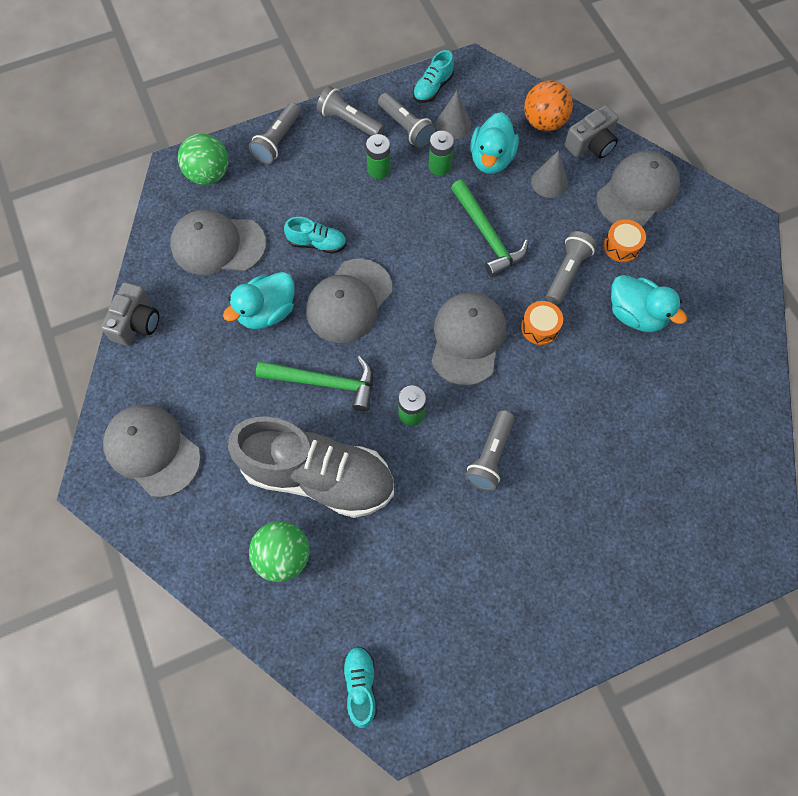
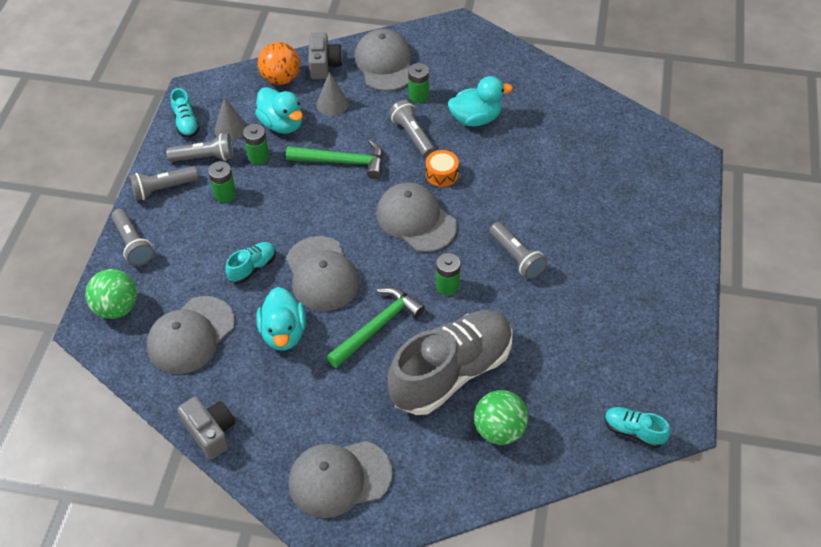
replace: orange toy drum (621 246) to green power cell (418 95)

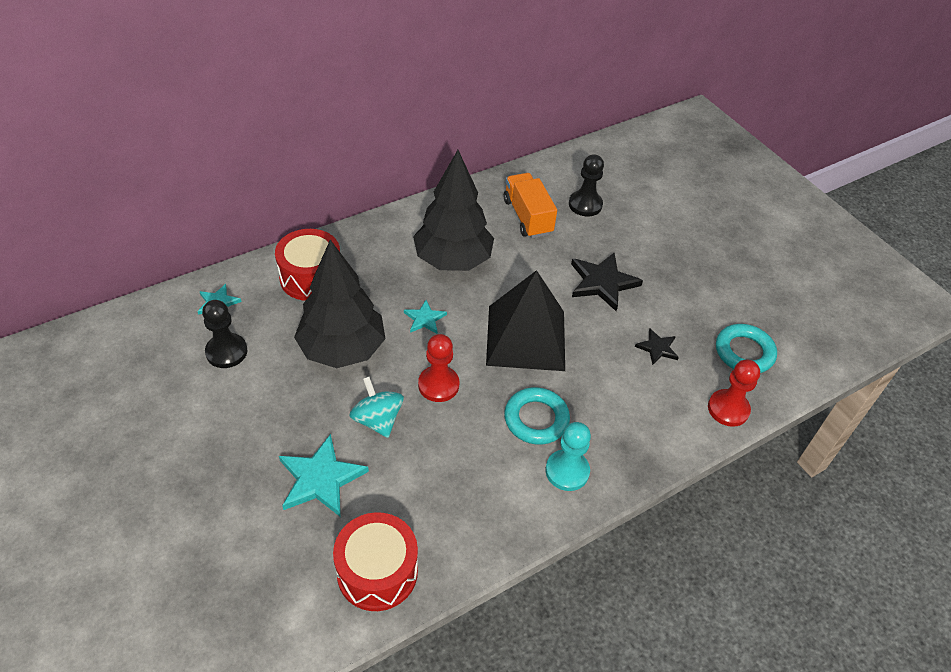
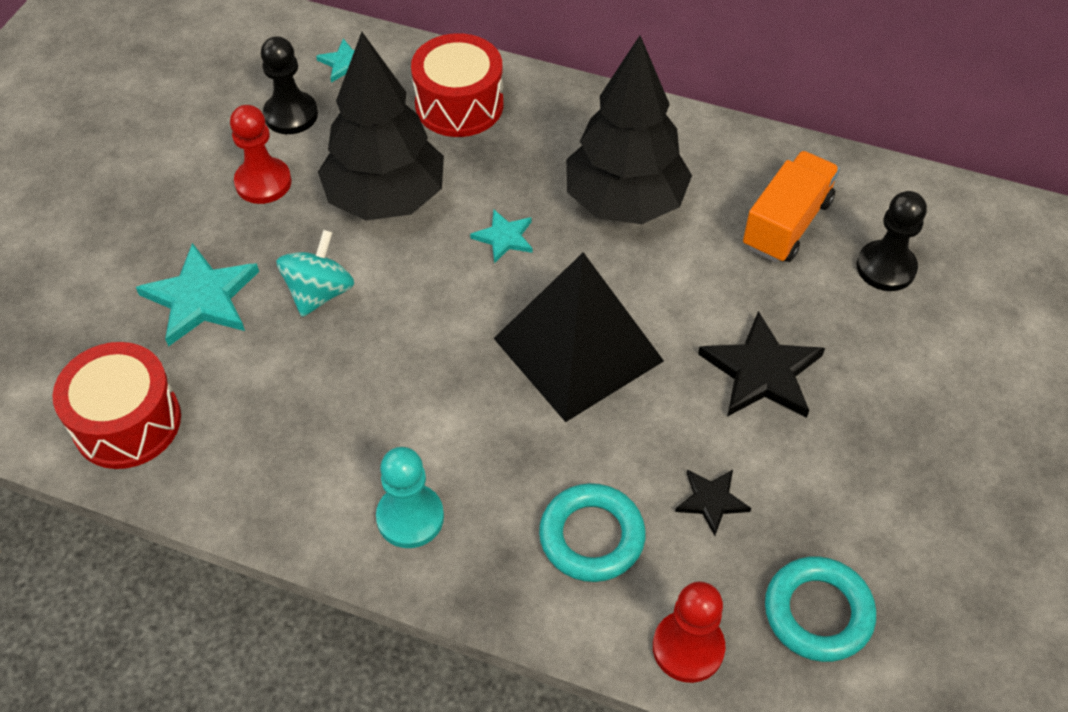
move: red chess pawn (438 385) to (263 182); aqua hoop (536 419) to (591 537)

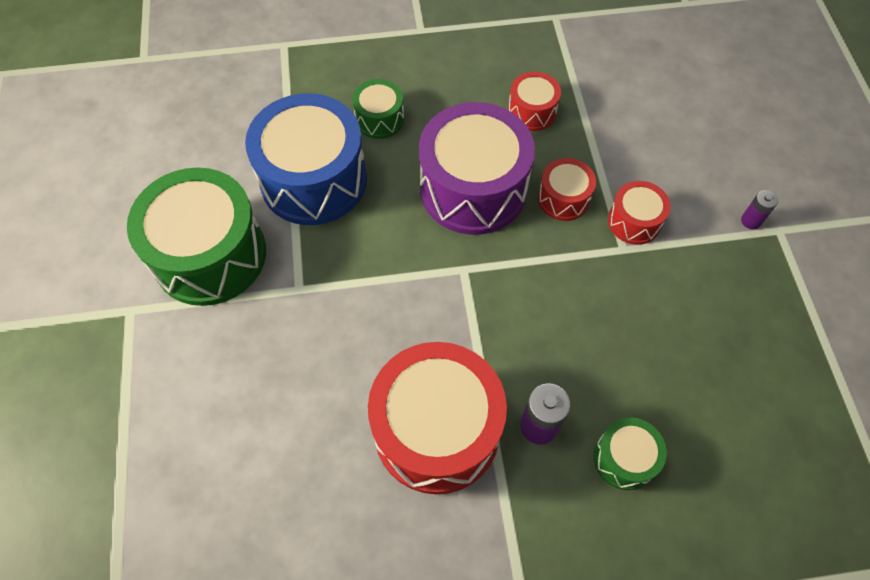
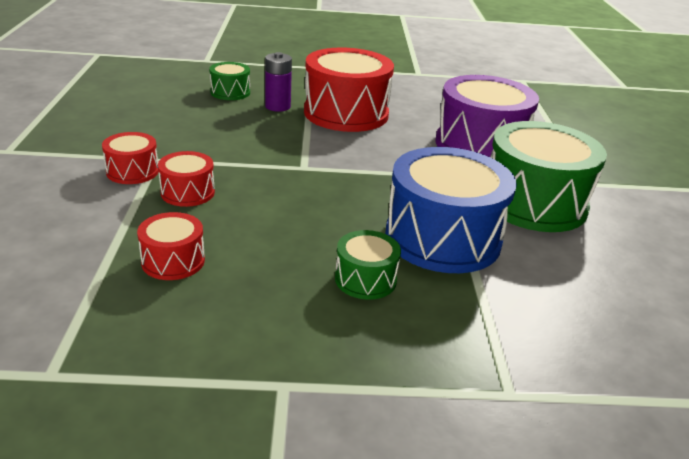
delete: royal purple power cell (751 221)
move: royal purple toy drum (473 189) to (480 145)

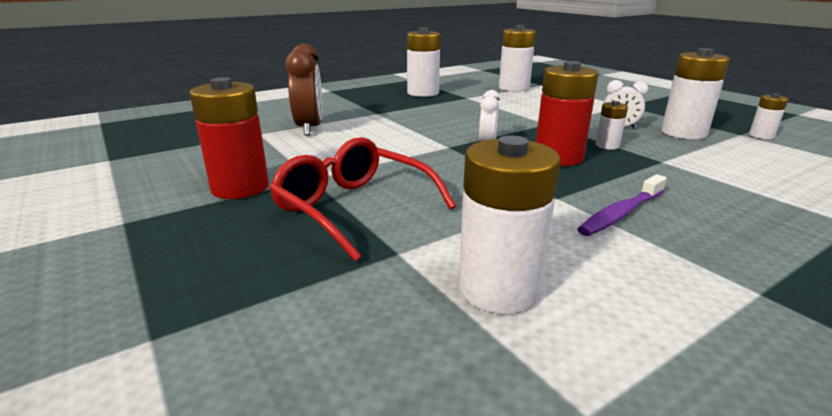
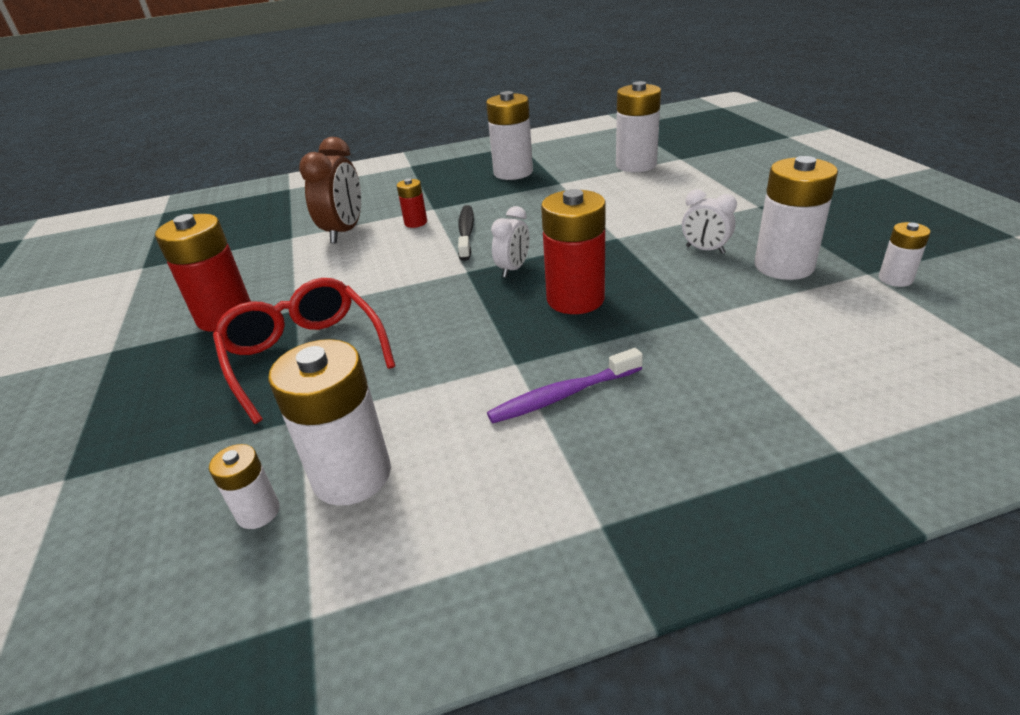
insert: red power cell (415 223); black tooth brush (466 233)
move: snow-white power cell (607 145) to (258 512)

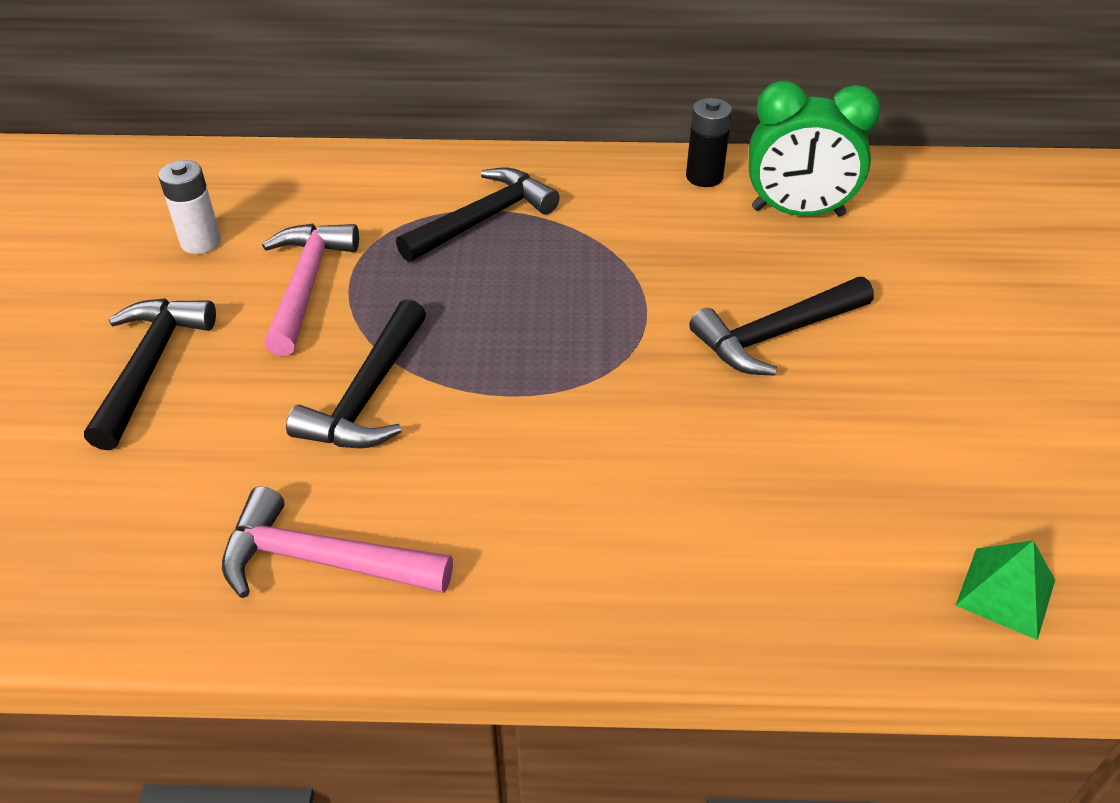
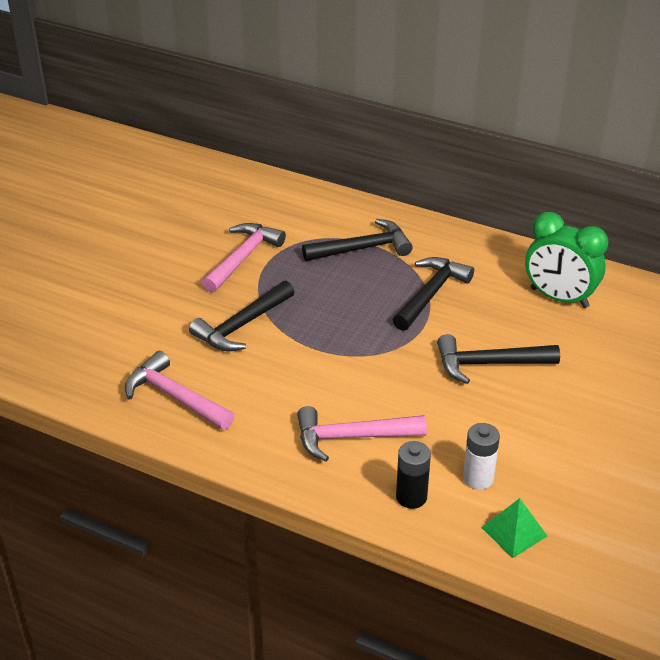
insert: rosy carpenter's hammer (352 437)
move: black power cell (704 177) to (411 497); snow-white power cell (201 242) to (478 478); black carpenter's hammer (149 367) to (430 294)

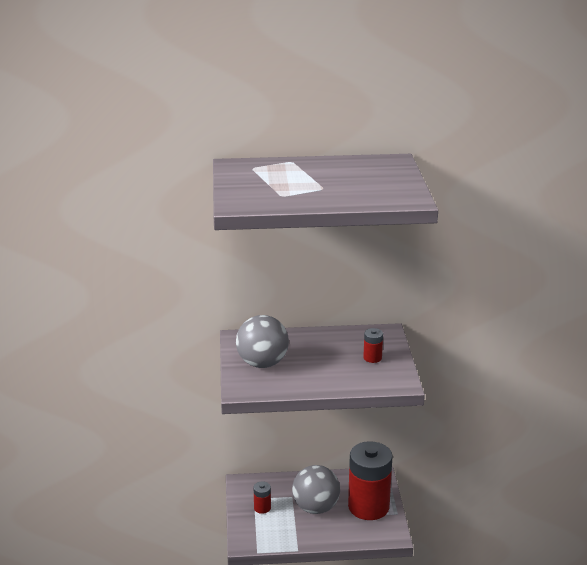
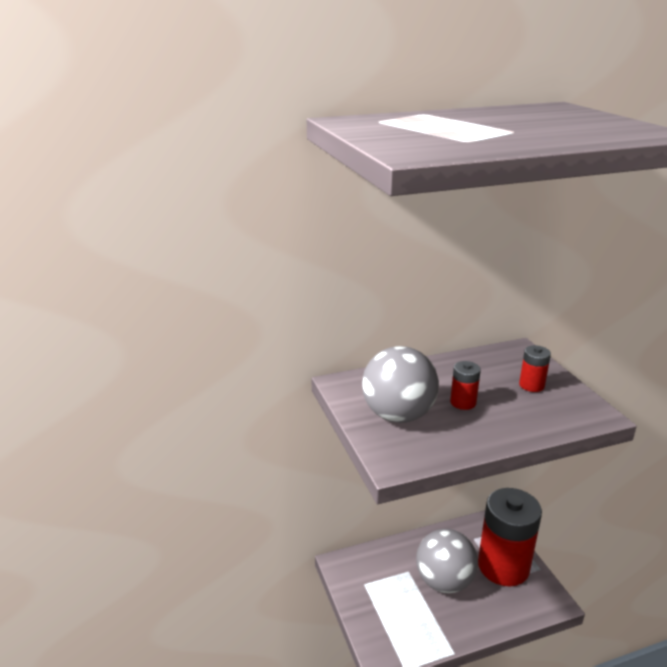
move: red power cell (262 508) to (463 402)

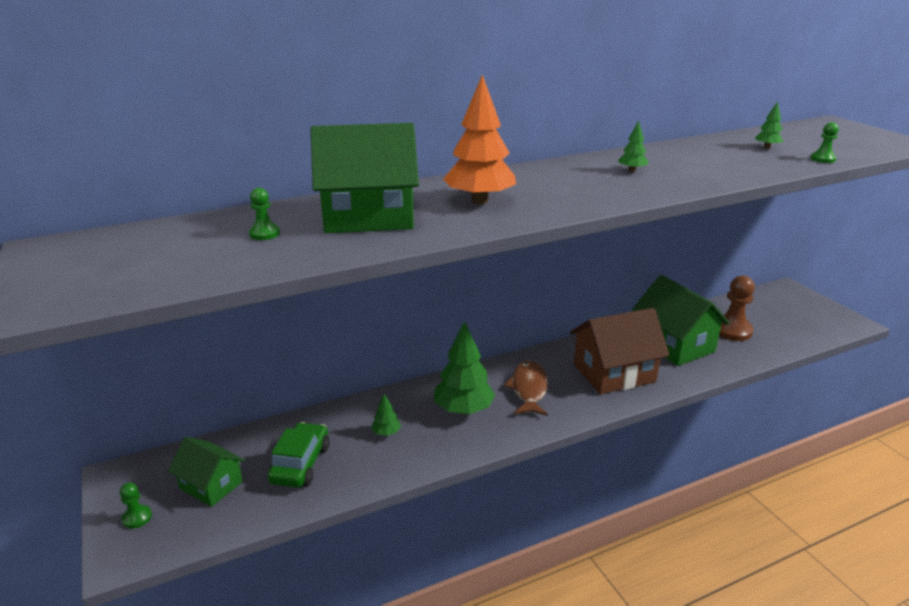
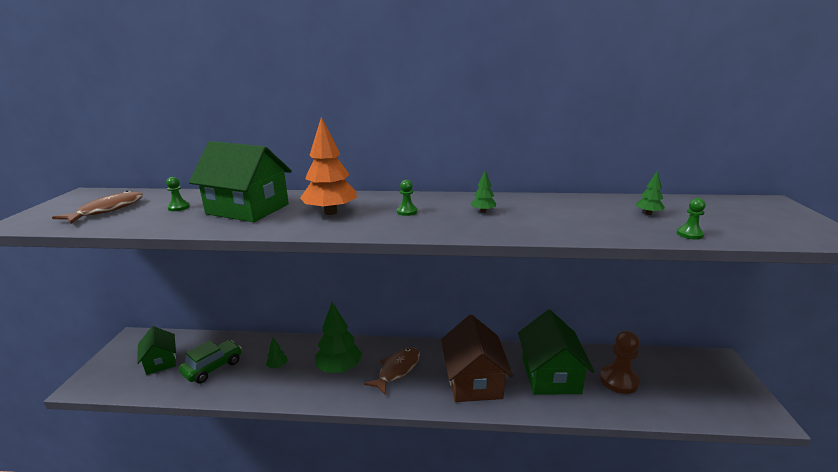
insert: russet toy fish (108 210)
move: green chess pawn (137 517) to (407 212)
rotate: russet toy house (614 373) = (474 381) 75 degrees clockwise

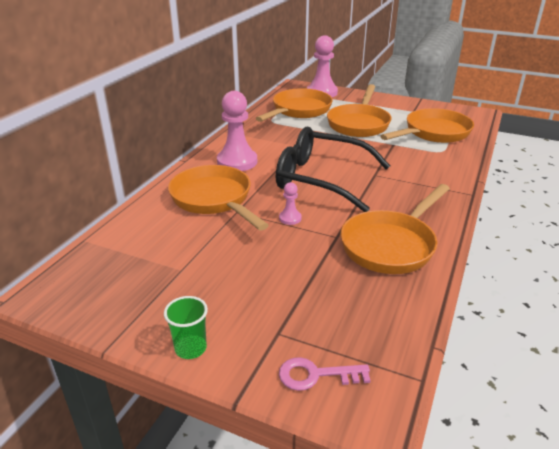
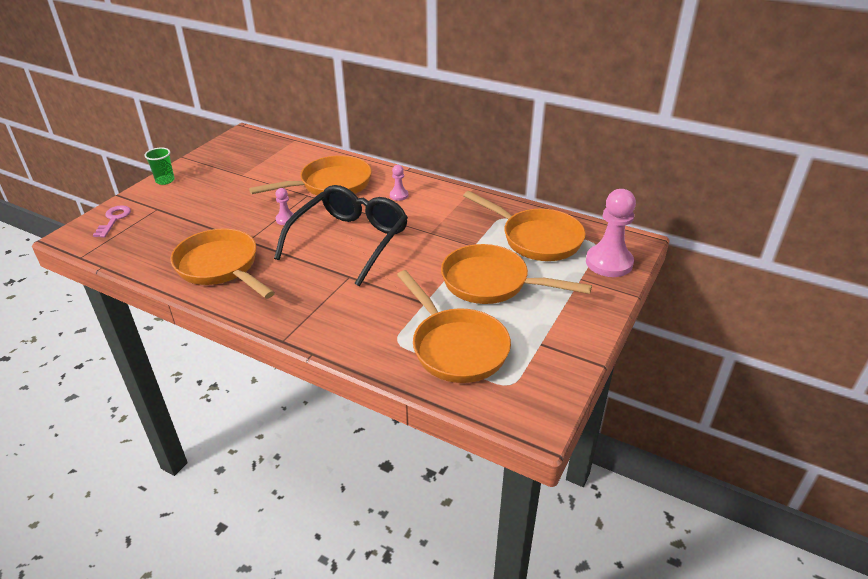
resize: rosy chess pawn (237 162) = (399 195) x0.47

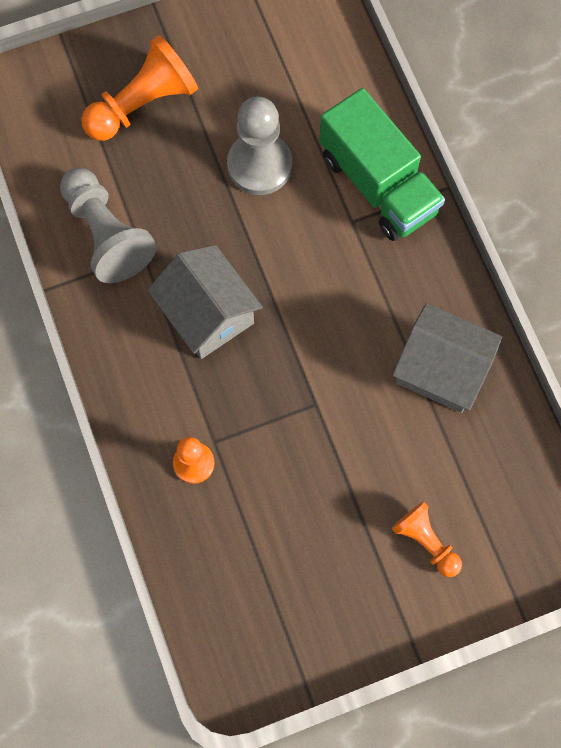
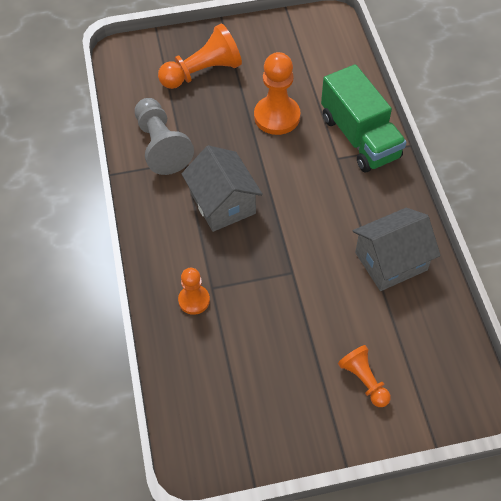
recolor: ash-grey chess pawn (259 165) to orange chess pawn (277 116)
rotate: ash-grey toy house (441 369) = (391 261) 60 degrees counterclockwise

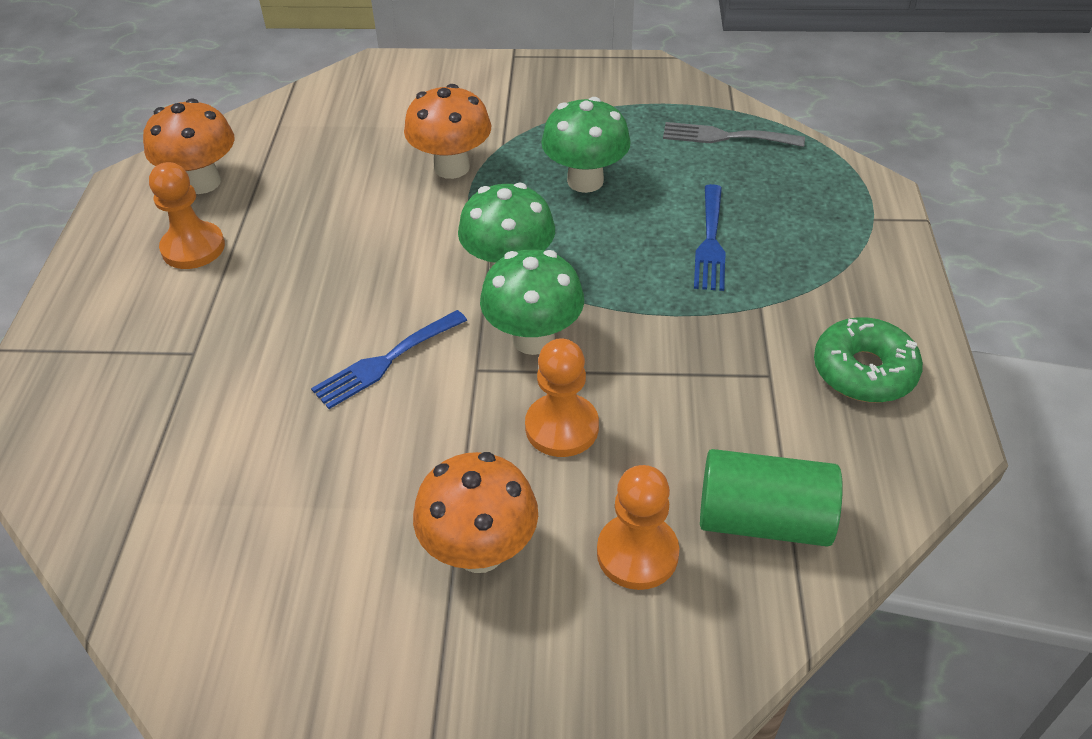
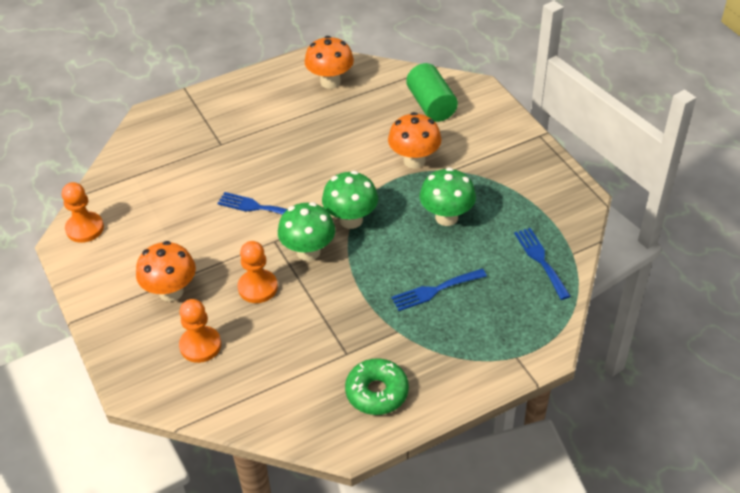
move: orange chess pawn (193 248) to (85 228); green solid cylinder (763 519) to (431 105)
recolor: ash-grey table fork (725 137) to royal blue table fork (540 260)

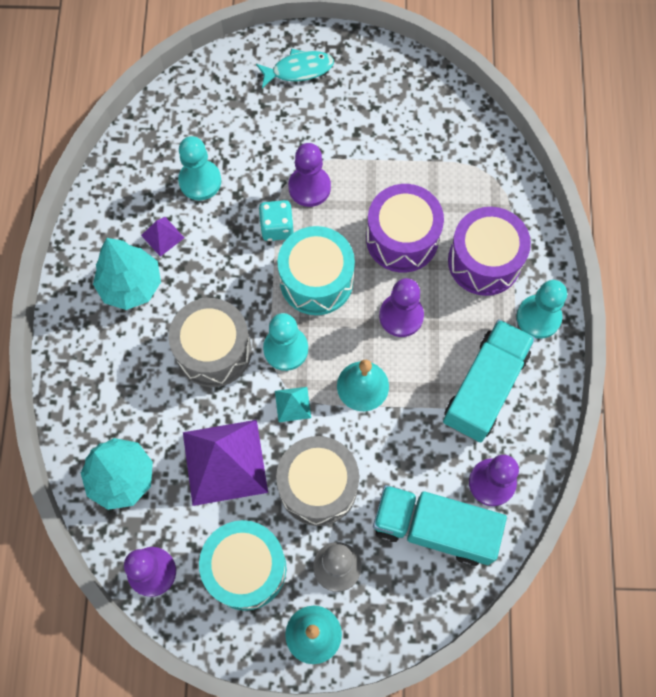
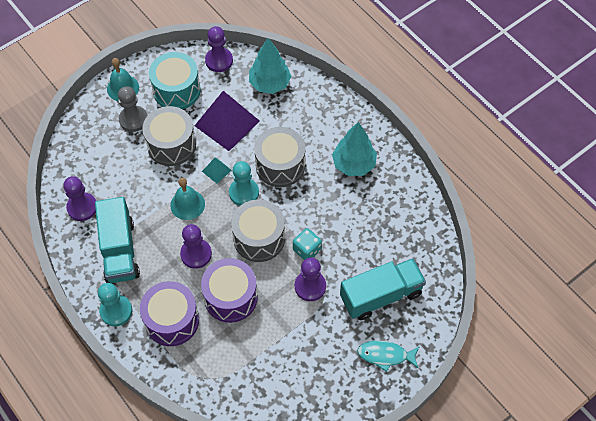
delete: aqua chess pawn (200 181); royal purple pyramid (162 236)
move: aqua lorry (434 528) to (381 295)
recolor: aqua toy drum (316 280) to ash-grey toy drum (259 238)
rotate: aqua toy fish (298 70) = (385 355) 60 degrees clockwise

